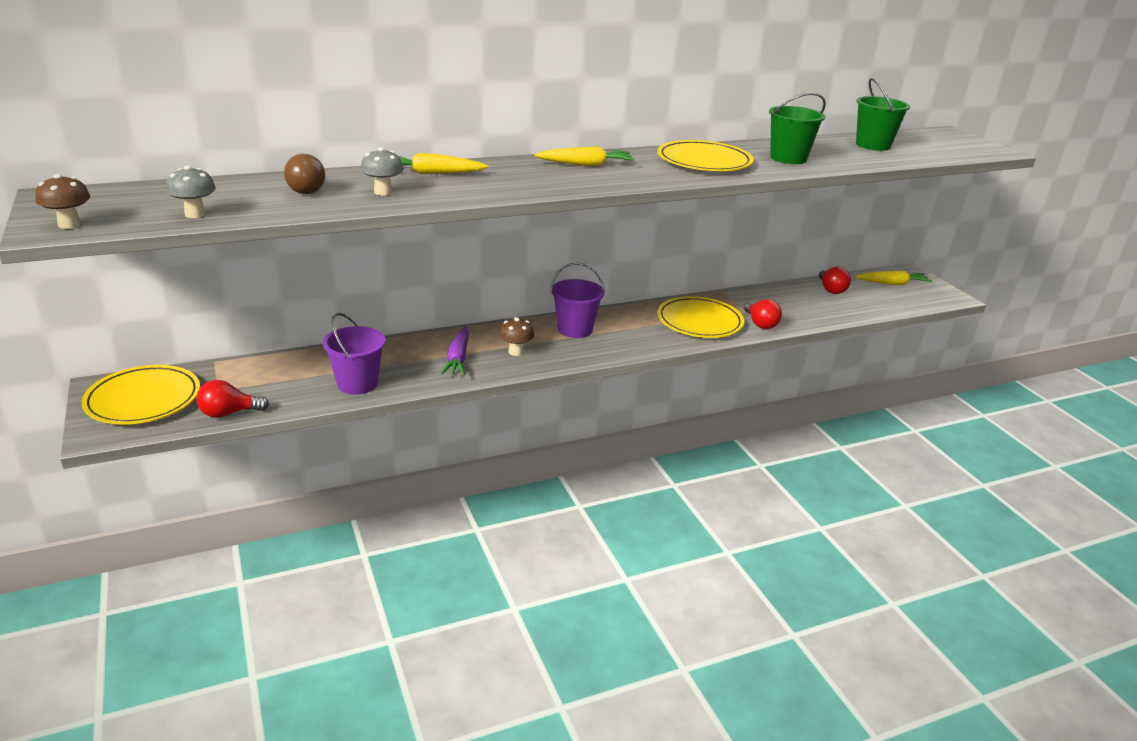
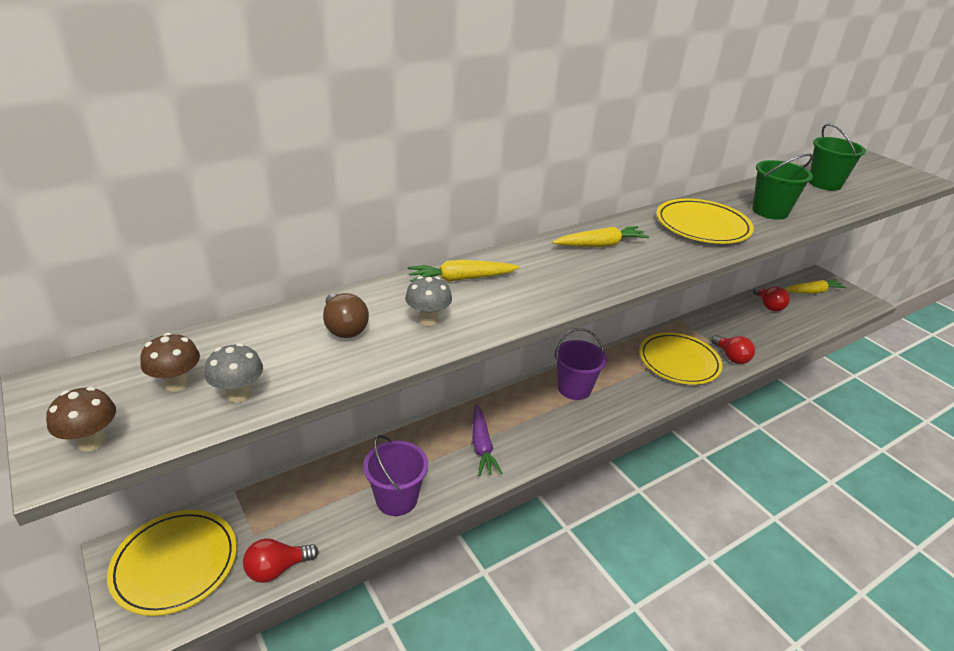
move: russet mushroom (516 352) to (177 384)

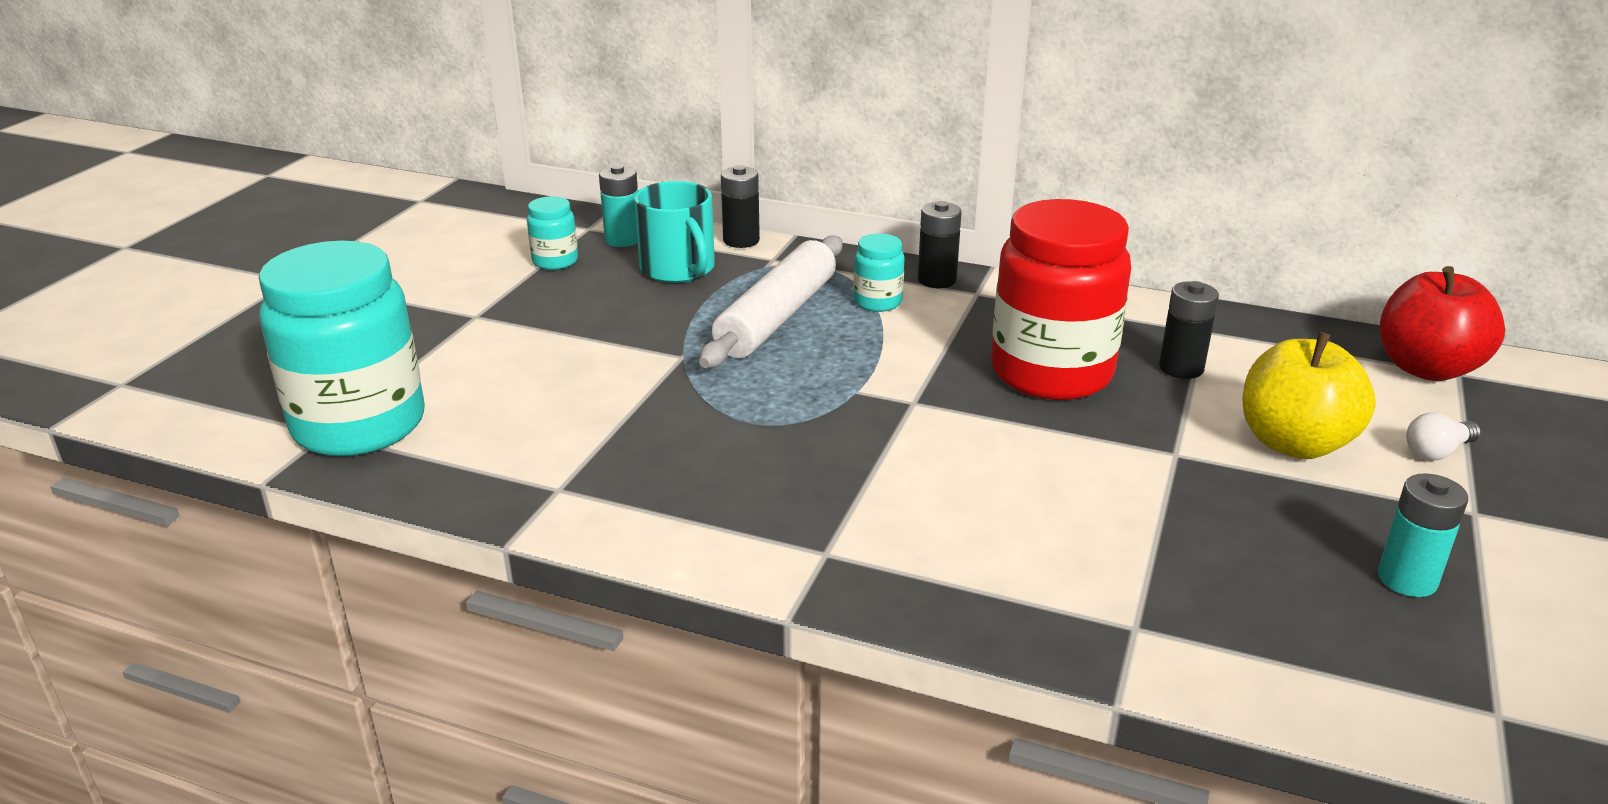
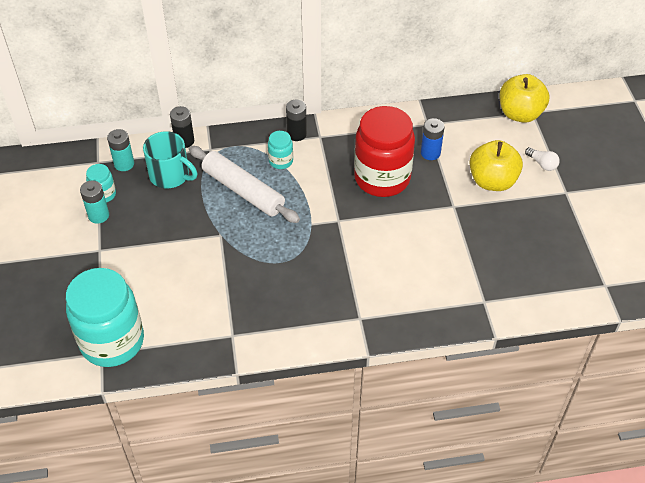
move: aqua power cell (1407 579) to (98 215)
recolor: red toy apple (1426 368) to golden toy apple (520 114); black power cell (1181 368) to royal blue power cell (430 153)
rotate: snow-white rolling pin (777 317) = (243 190) 45 degrees counterclockwise; snow-white lightbulb (1437 452) = (542 164) 75 degrees counterclockwise

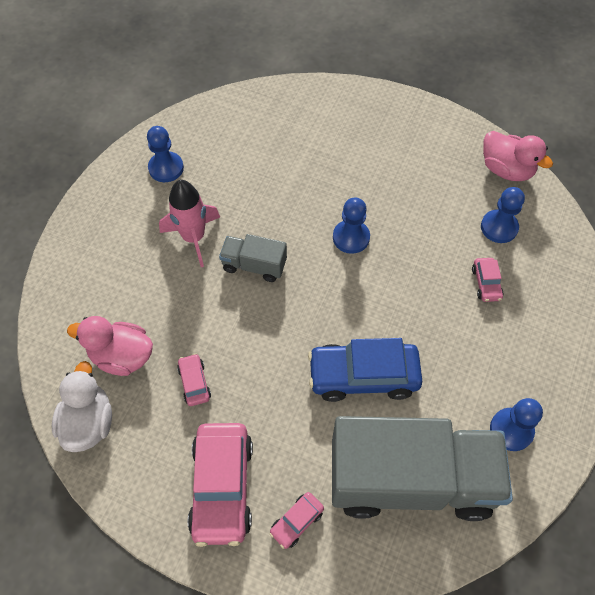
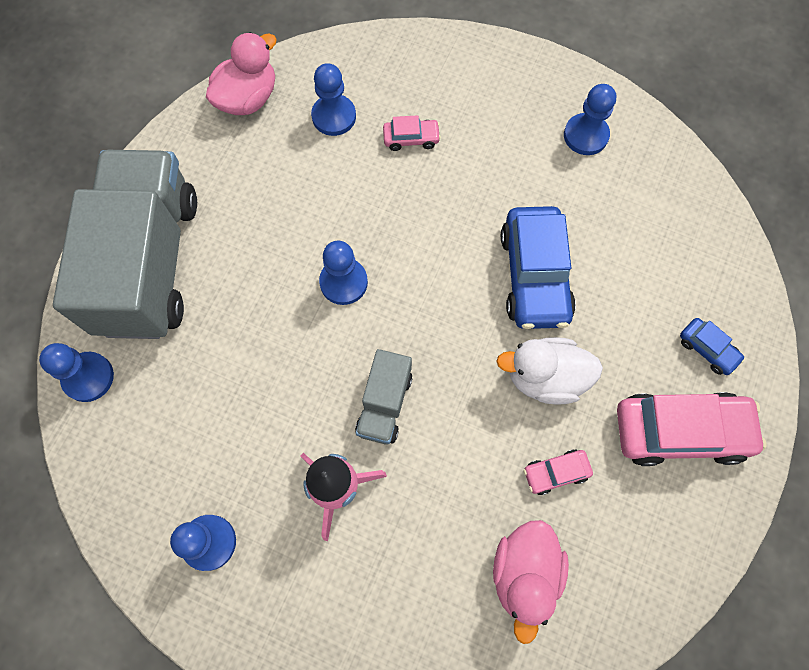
insert: royal blue chess pawn (88 377)
move: snow-white rubber duck (89 422) to (545 377); ash-grey lorry (410 479) to (149 263)
recolor: rosy automobile (297 521) to royal blue automobile (707 349)

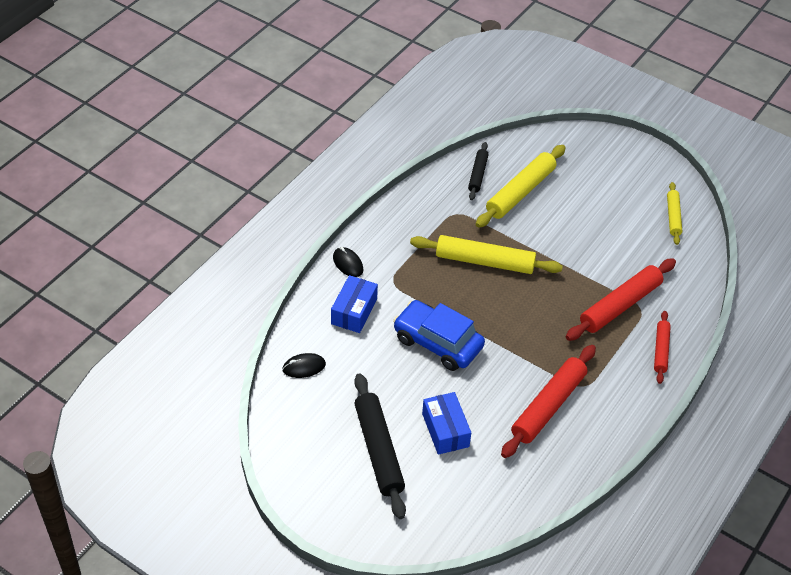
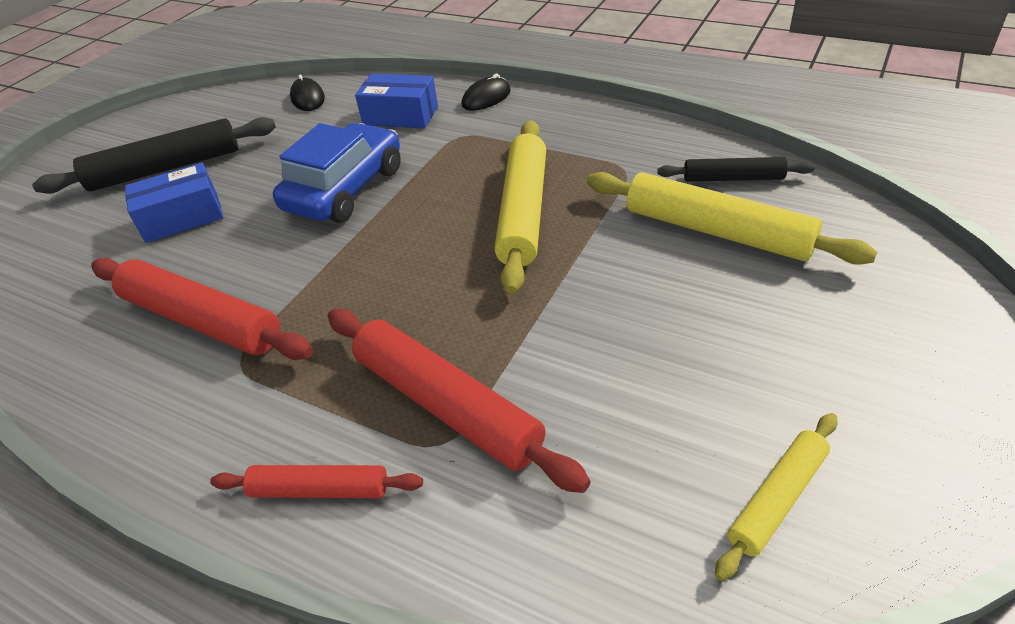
rotate: golden rolling pin (673 217) = (777 499) 45 degrees counterclockwise

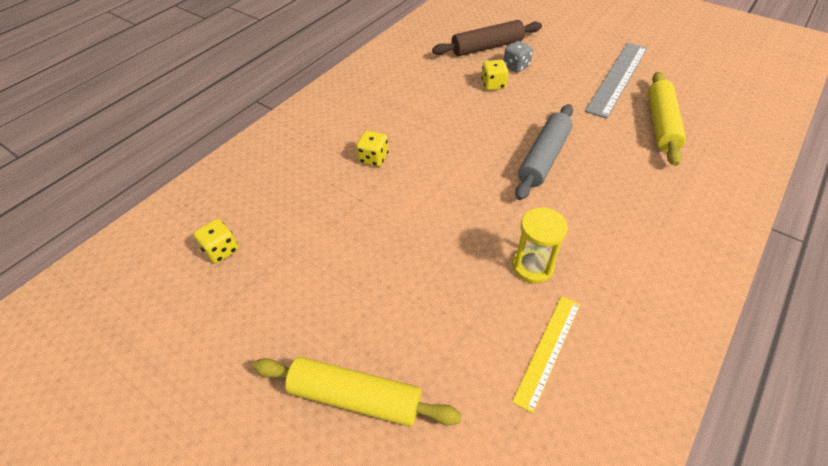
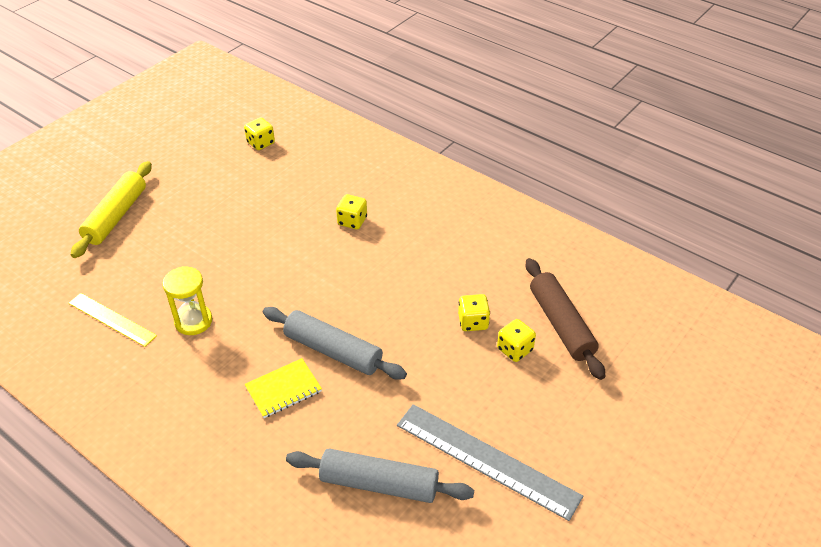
insert: golden exercise book (283 389)
recolor: ash-grey game die (516 66) to golden game die (514 349); golden rolling pin (661 124) to ash-grey rolling pin (379 483)

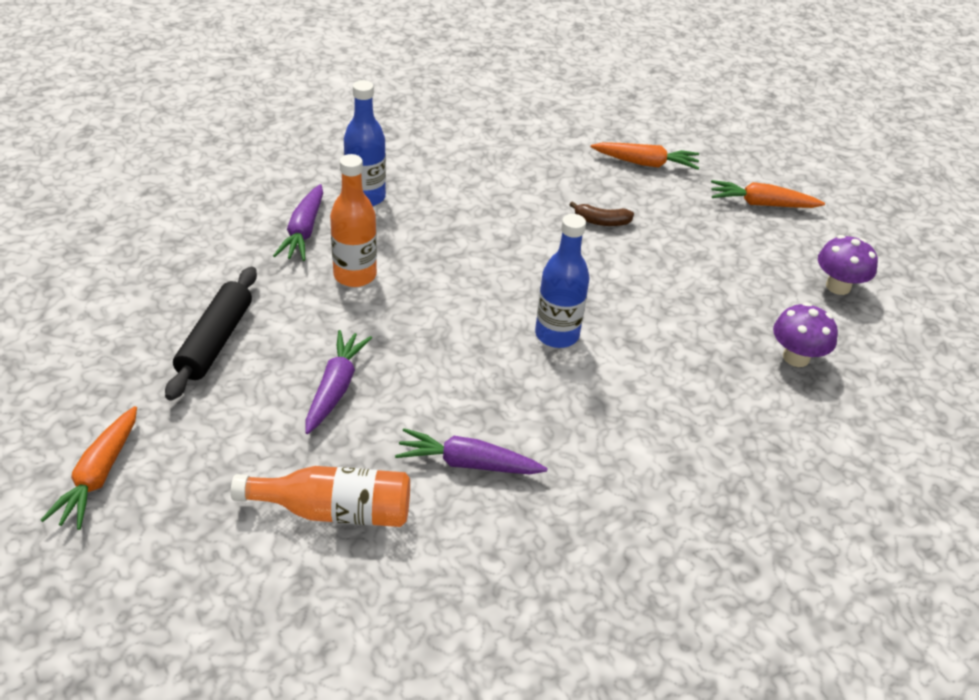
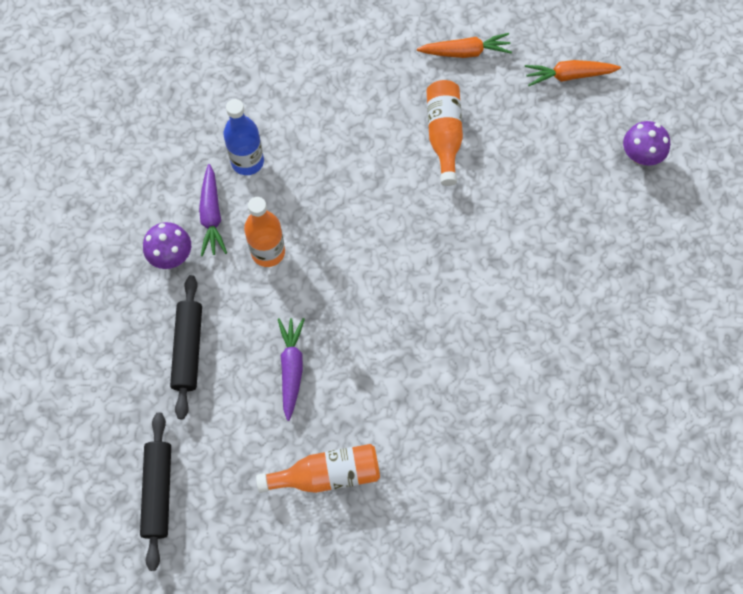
delete: royal blue flask (557 335); royal purple carrot (468 463)
move: royal purple mushroom (796 357) to (171 256)
replace: russet banana (601 222) to orange flask (444 135); orange carrot (99 475) to black rolling pin (158 492)

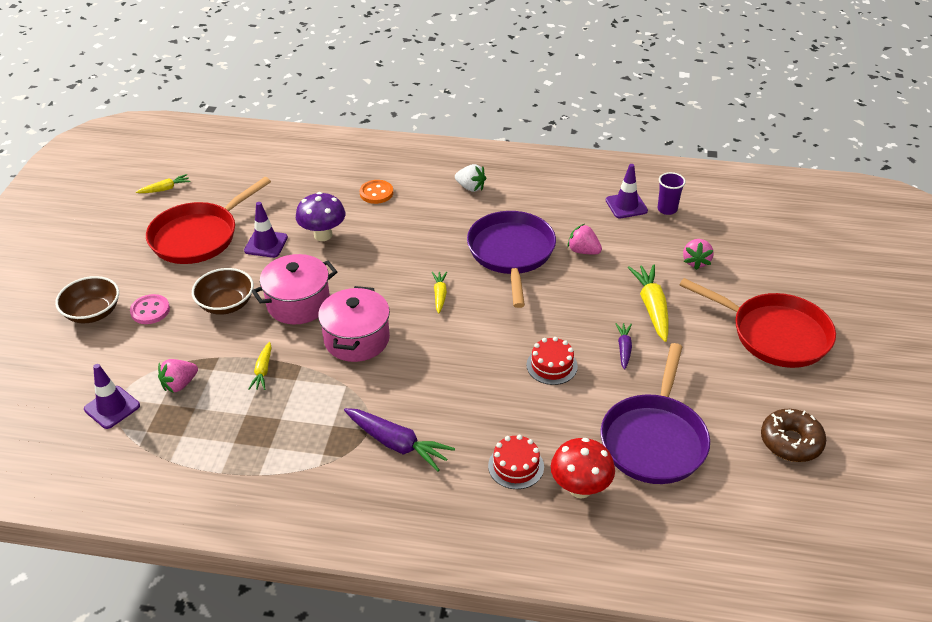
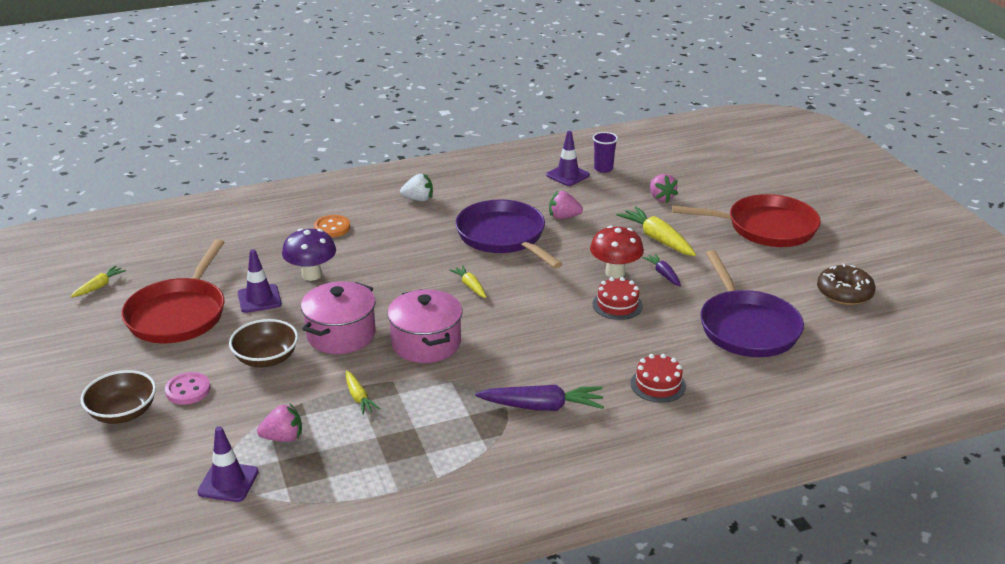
move: red mushroom (580 488) to (615 272)
rotate: rosy berry (179 384) = (283 438) 120 degrees counterclockwise

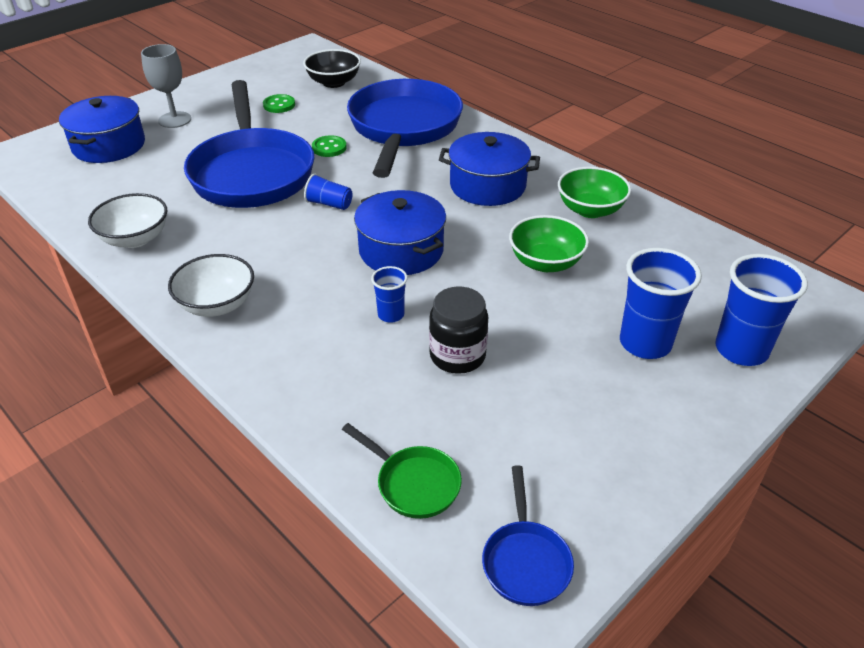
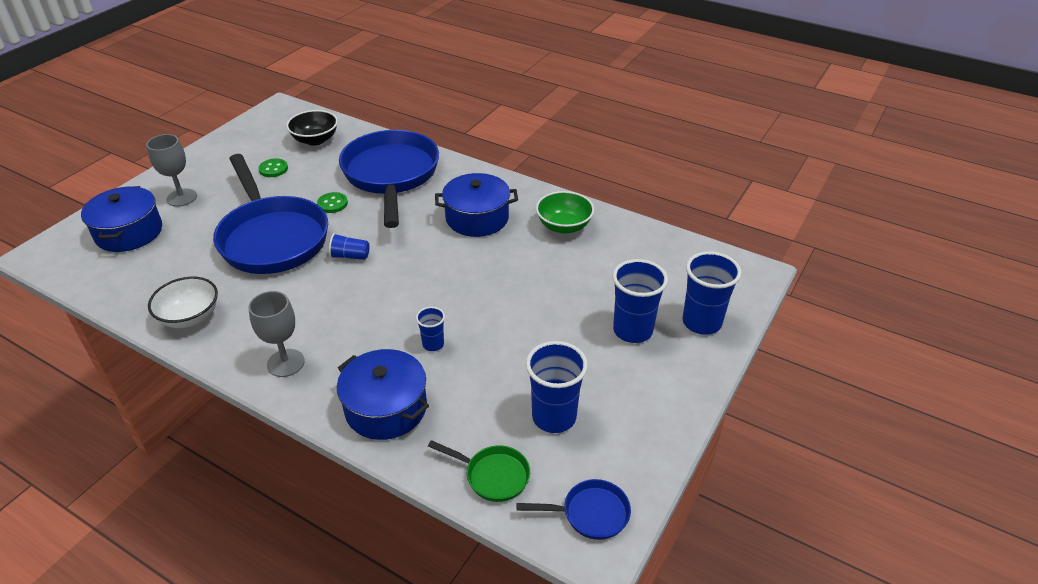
delete: green deep dish (545 262); black jam jar (457 356)
insert: royal blue beaker (554 417)
move: royal blue cooking pot (401 250) to (386 408)
replace: snow-white deep dish (217 304) to ash-grey wine glass (285 363)
rotate: royal blue skillet (525 560) = (590 513) 75 degrees counterclockwise

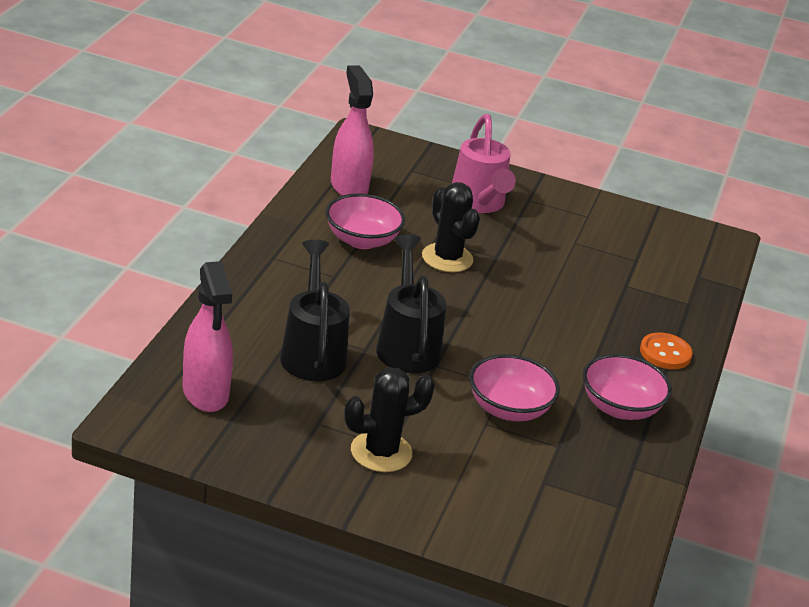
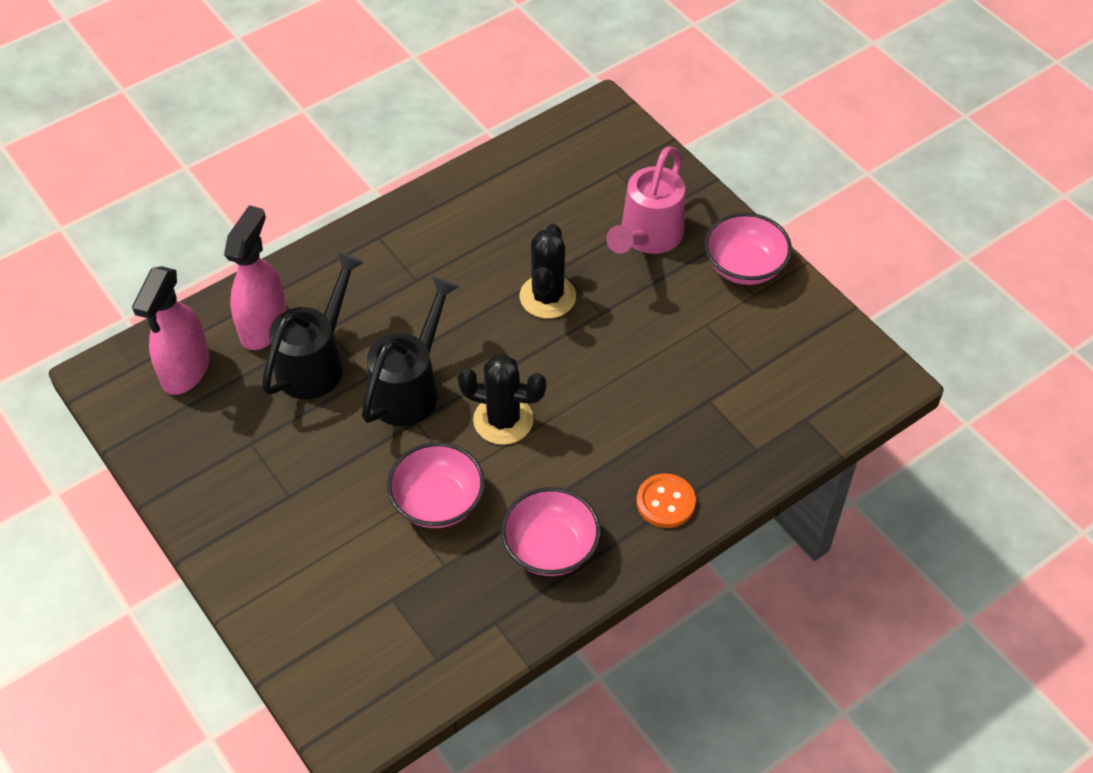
move: rosy spray cleaner (349 186) to (264 326); rosy deep dish (362 240) to (744 266); black prickly plant (381 452) to (503 420)

